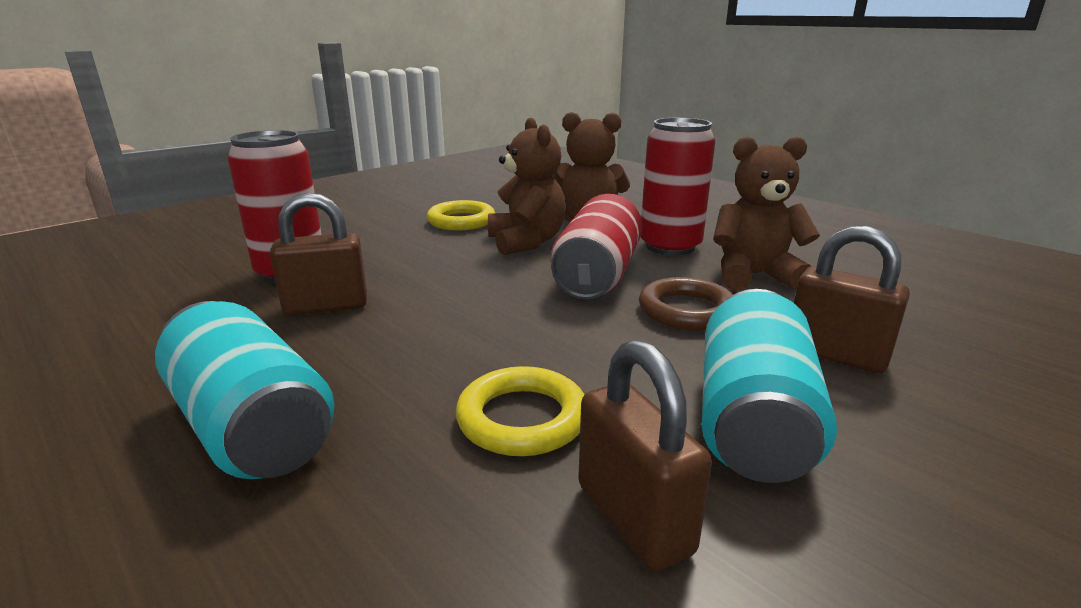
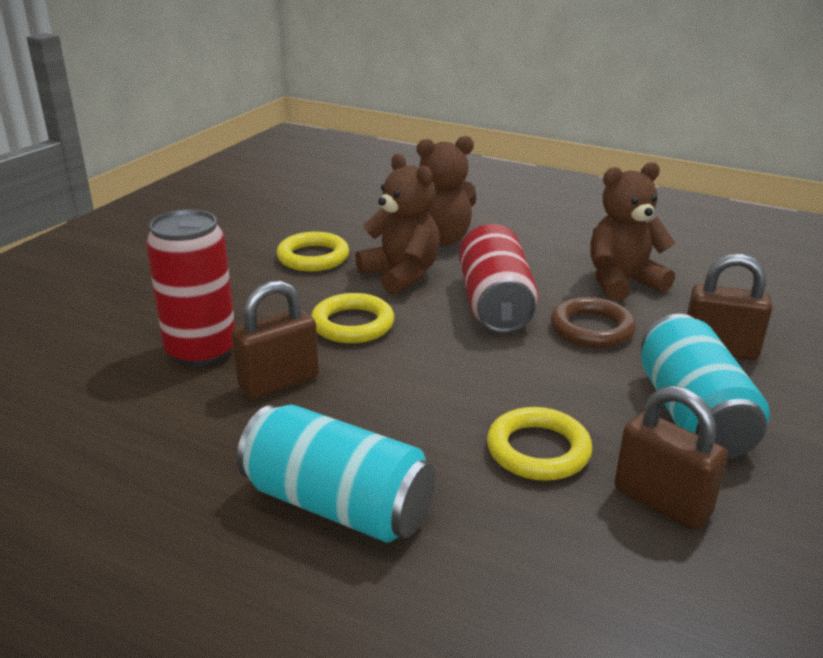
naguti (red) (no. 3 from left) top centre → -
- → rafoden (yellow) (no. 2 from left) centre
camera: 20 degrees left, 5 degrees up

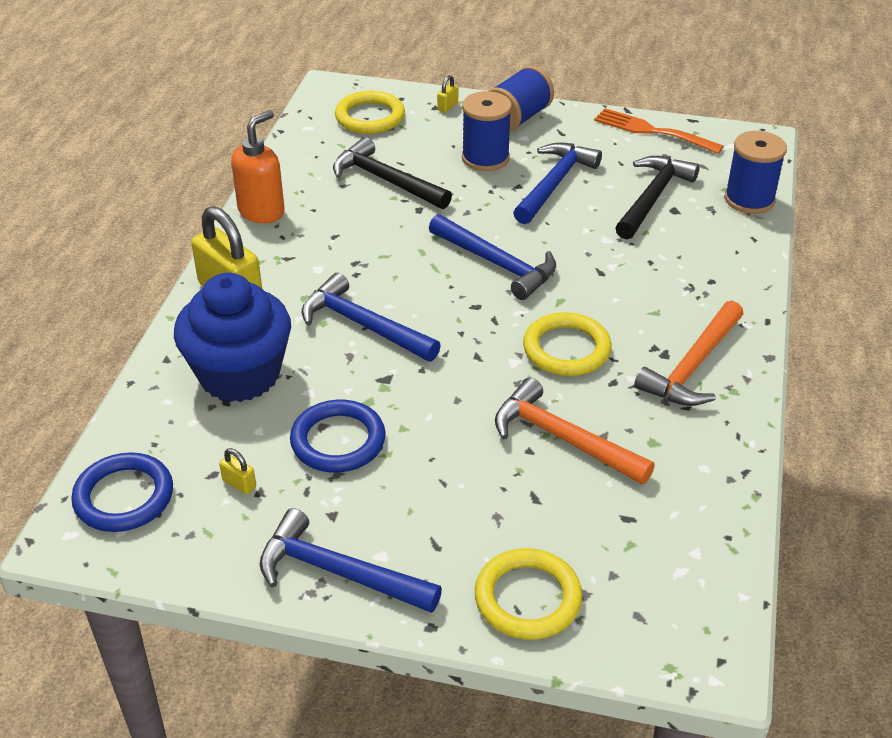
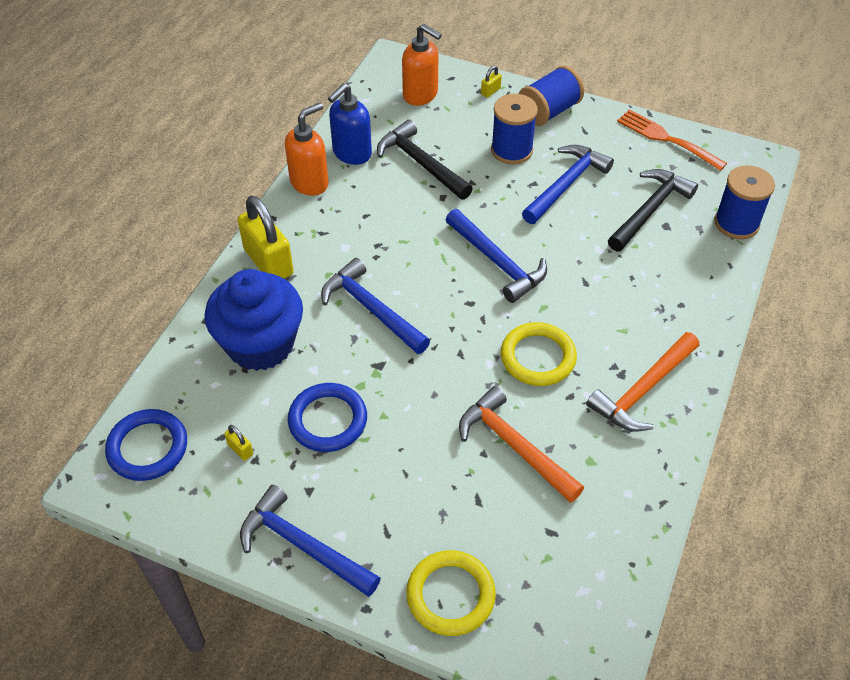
- → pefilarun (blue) top centre
rafoden (yellow) (no. 1 from left) top centre → pefilarun (orange) (no. 2 from left) top centre
camera: 10 degrees right, 10 degrees up

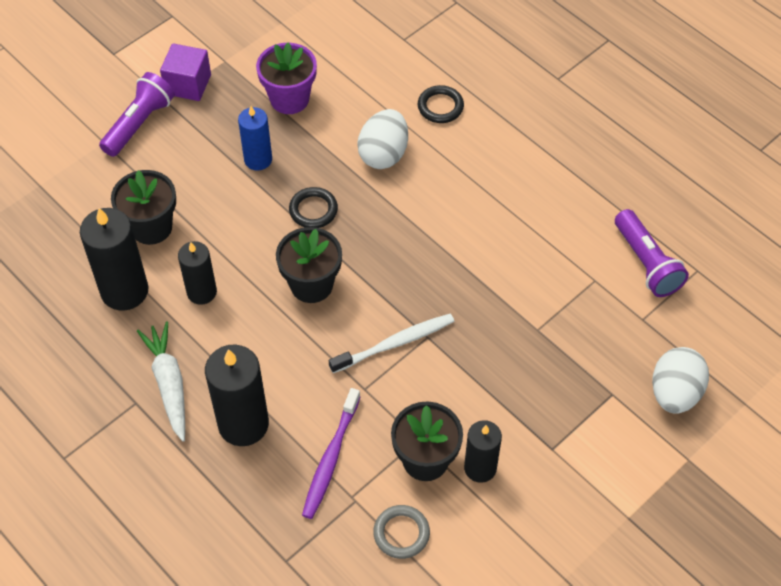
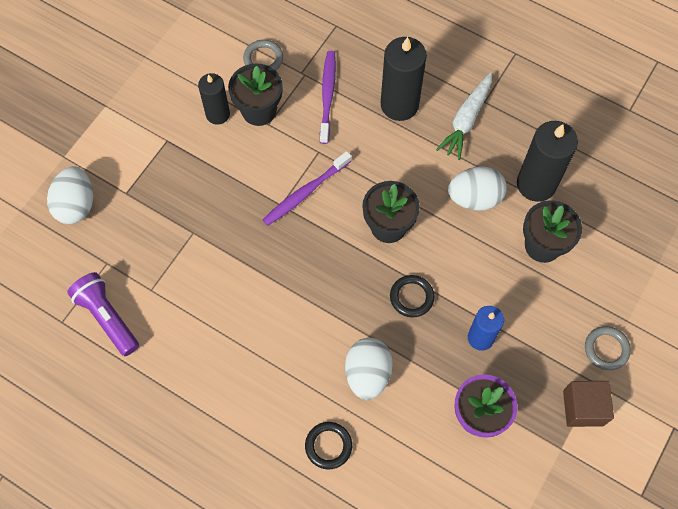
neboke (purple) (no. 1 from left) top left → rafoden (grey) (no. 2 from left) bottom right
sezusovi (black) (no. 2 from left) middle left → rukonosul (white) (no. 3 from left) middle right
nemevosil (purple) top left → nemevosil (brown) bottom right
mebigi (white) centre → mebigi (purple) (no. 1 from left) centre
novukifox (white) middle left → novukifox (white) top right, 60 degrees clockwise
camera: 165 degrees right, 10 degrees up

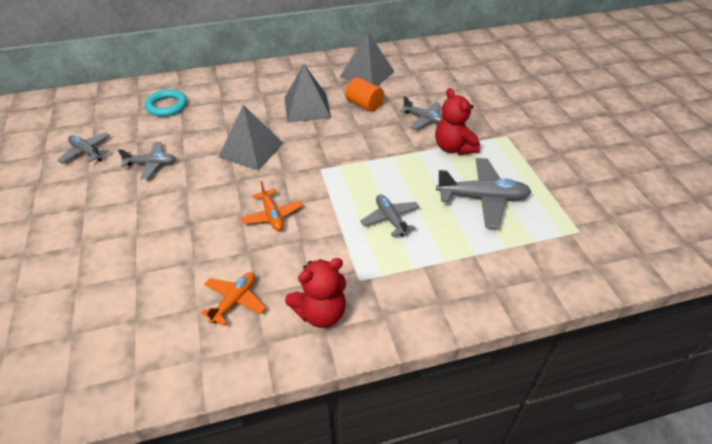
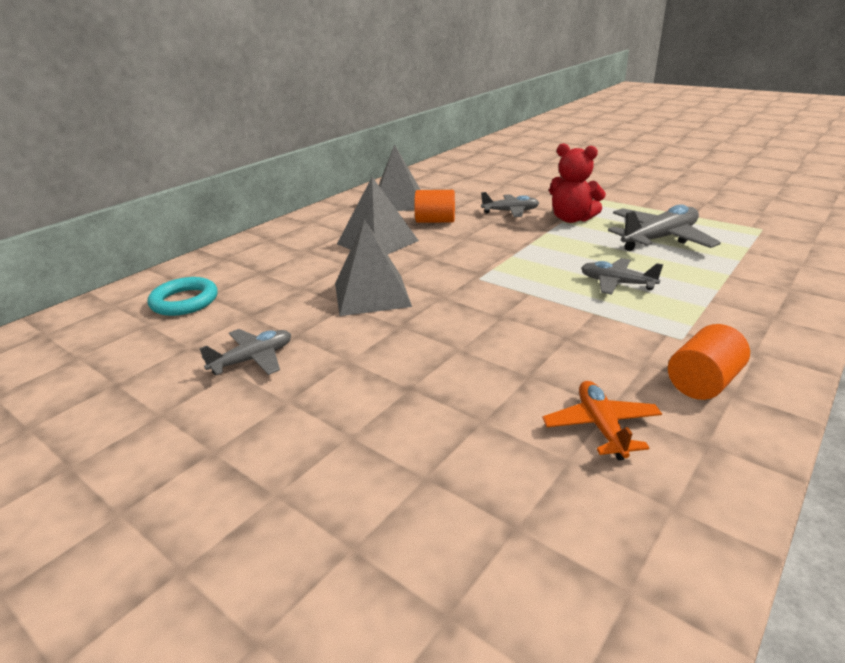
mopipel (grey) (no. 1 from left) middle left → -
mopipel (orange) (no. 2 from left) centre → -
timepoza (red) (no. 1 from left) centre → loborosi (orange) (no. 2 from left) middle right
camera: 35 degrees left, 15 degrees down

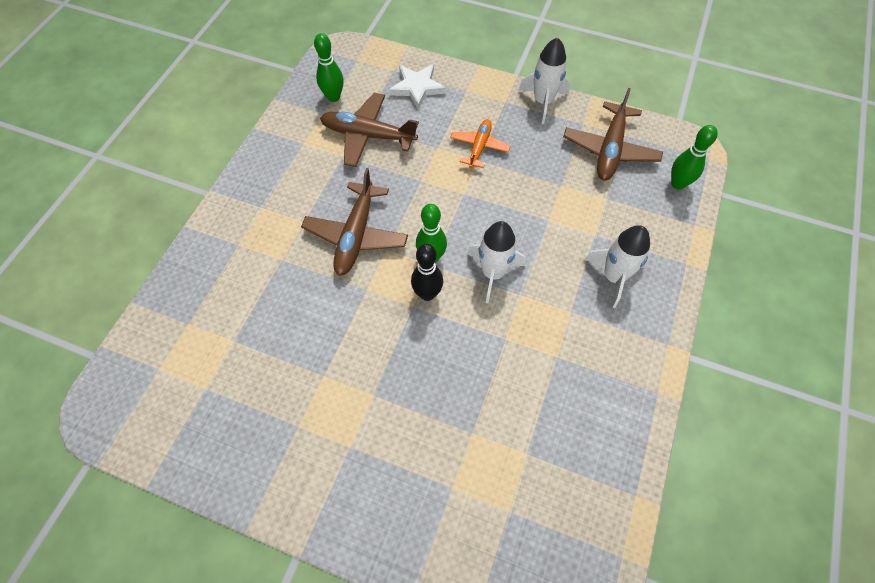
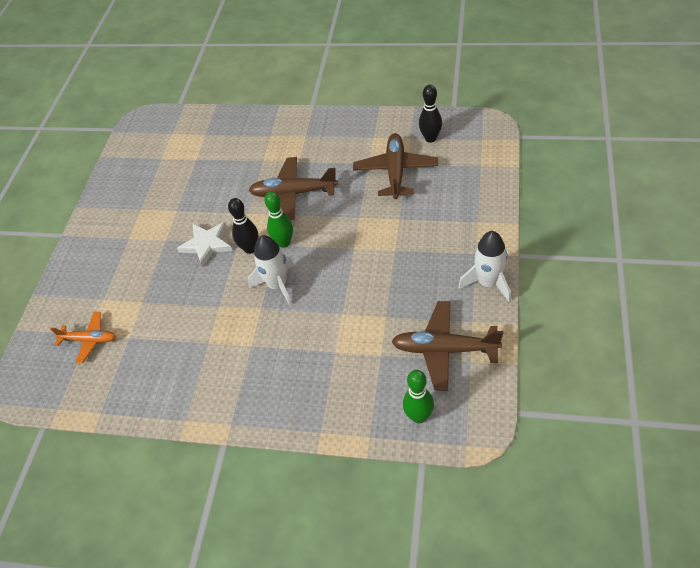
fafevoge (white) (no. 3 from left) middle right → -
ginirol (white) top centre → ginirol (white) middle left, shifted
mopipel (orange) top centre → mopipel (orange) middle left, shifted
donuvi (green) (no. 1 from left) top centre → donuvi (black) (no. 2 from left) top centre
camera: 85 degrees right, 10 degrees down

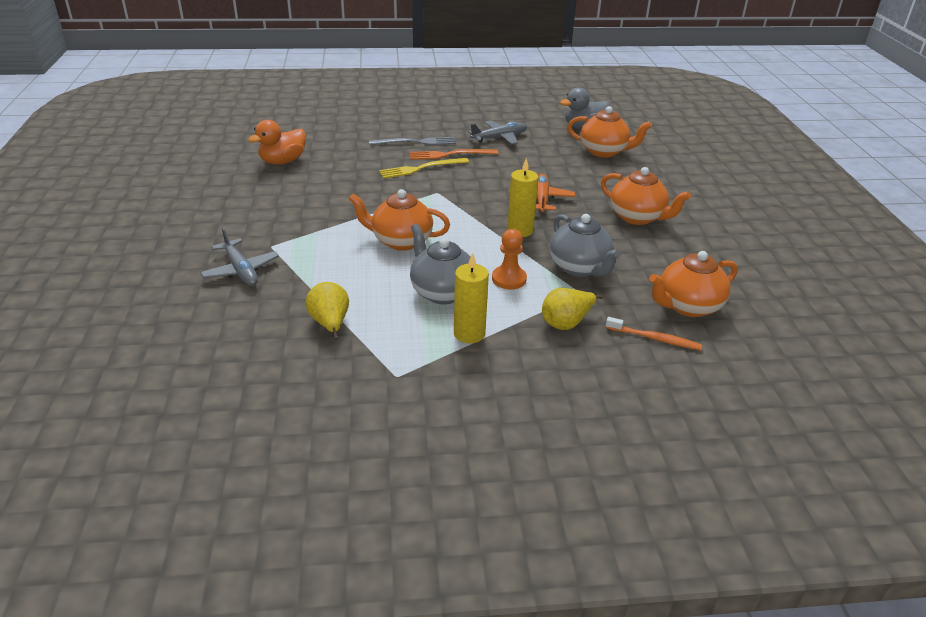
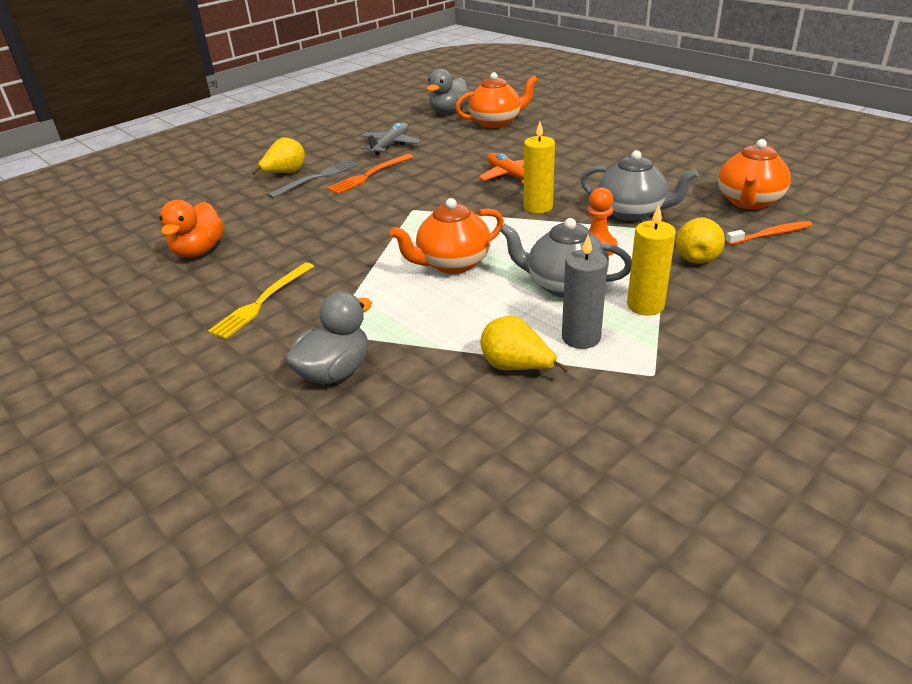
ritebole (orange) (no. 3 from left) top right → -
- → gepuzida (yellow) (no. 1 from left) top left
- → sezusovi (grey) centre
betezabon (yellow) top centre → betezabon (yellow) middle left, shifted
mopipel (grey) (no. 1 from left) middle left → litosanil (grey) (no. 1 from left) centre
camera: 35 degrees left, 0 degrees up

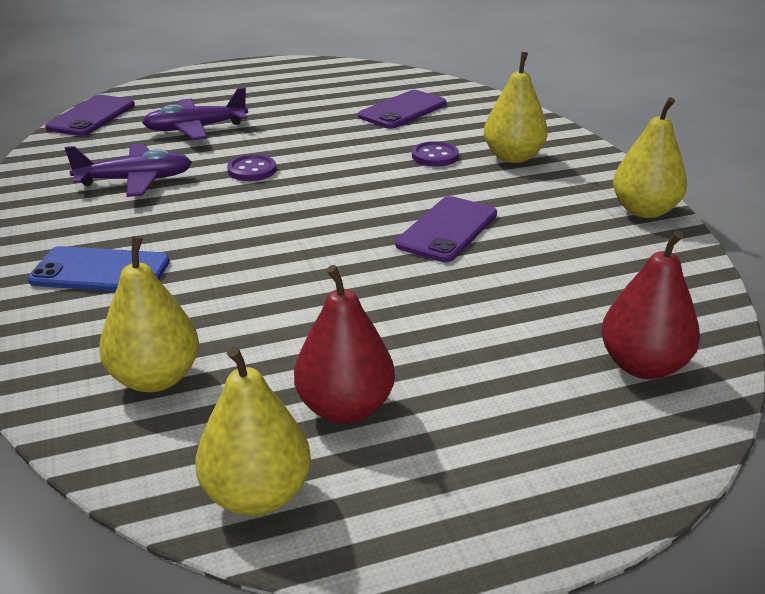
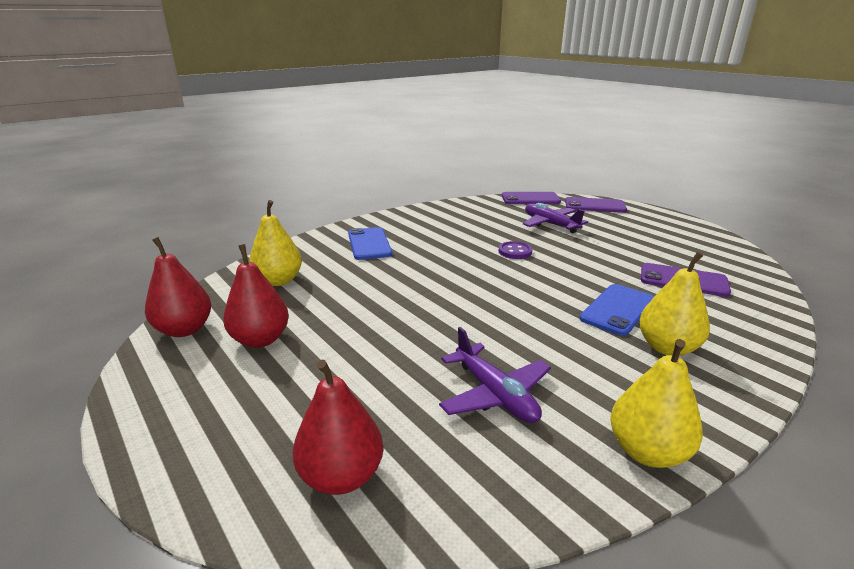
mopipel (purple) (no. 1 from left) top left → mopipel (purple) (no. 1 from left) centre, shifted
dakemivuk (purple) (no. 3 from left in the first image) centre → dakemivuk (purple) (no. 2 from left) middle right, shifted
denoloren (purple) (no. 2 from left) top centre → dakemivuk (blue) (no. 2 from left) middle right
gepuzida (yellow) (no. 2 from left) bottom left → gepuzida (red) (no. 1 from left) middle left
camera: 70 degrees right, 5 degrees down

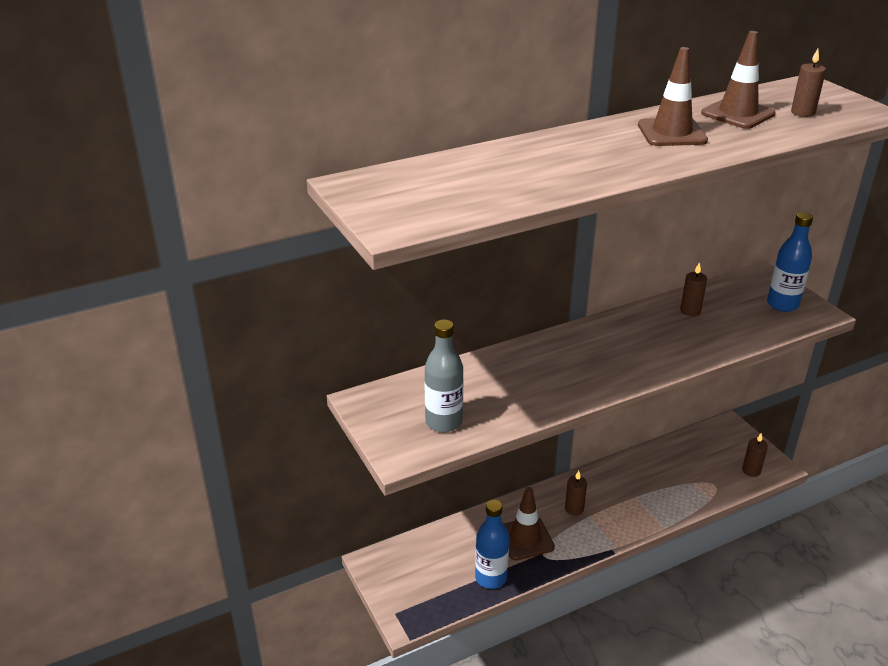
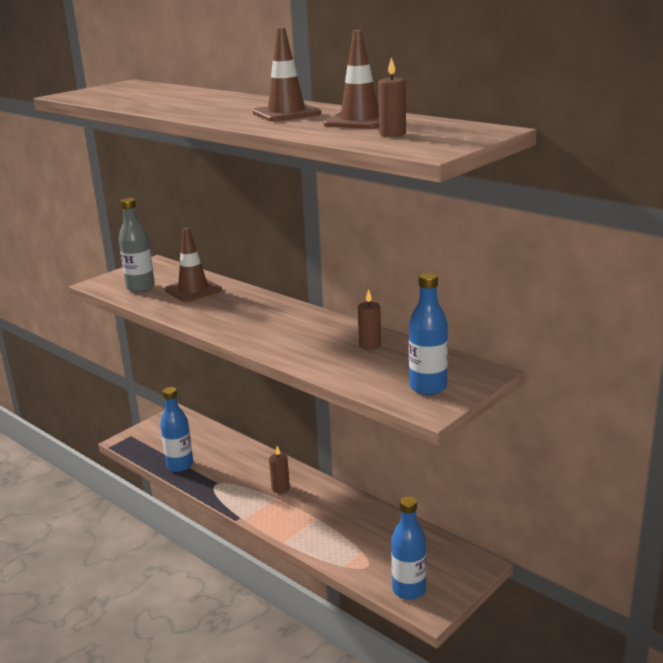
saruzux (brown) (no. 1 from left) bottom centre → saruzux (brown) (no. 1 from left) middle left, shifted
sezusovi (brown) (no. 3 from left) bottom right → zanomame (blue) (no. 2 from left) bottom centre
camera: 70 degrees right, 10 degrees down

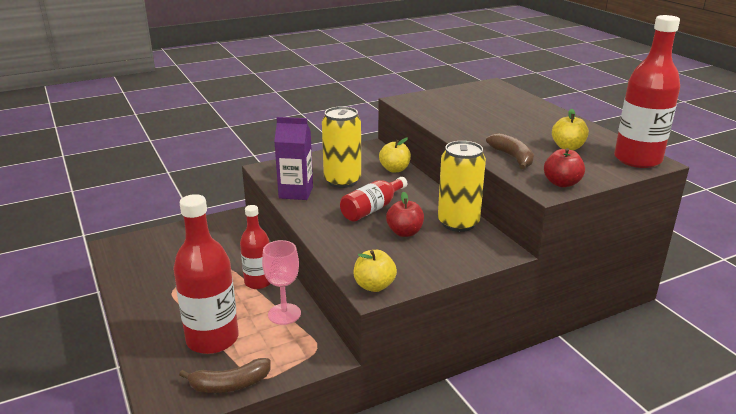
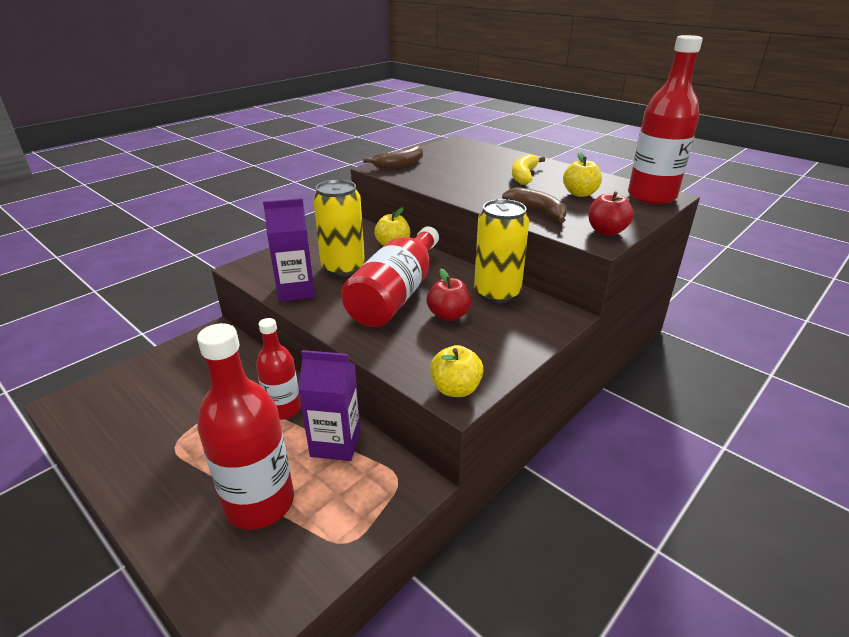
- → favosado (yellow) top centre
favosado (brown) (no. 1 from left) bottom left → favosado (brown) (no. 1 from left) top centre, shifted
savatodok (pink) bottom centre → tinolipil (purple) (no. 2 from left) centre
zanomame (red) (no. 3 from left) centre, x1.65
camera: 20 degrees left, 5 degrees up

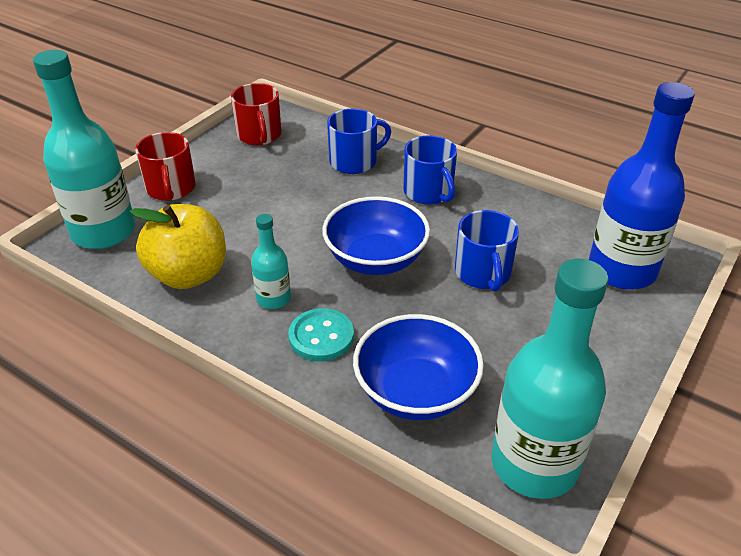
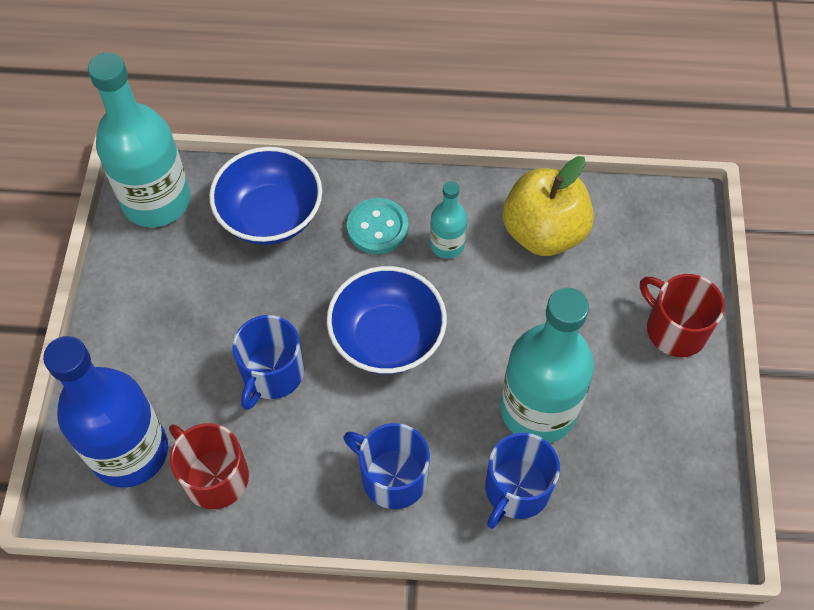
zanomame (turquoise) (no. 1 from left in the first image) top left → zanomame (turquoise) (no. 3 from left) middle right, shifted
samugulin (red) (no. 2 from left in the first image) top centre → samugulin (red) (no. 1 from left) bottom left, shifted
samugulin (blue) (no. 3 from left in the first image) centre → samugulin (blue) (no. 1 from left) middle left, 120 degrees counterclockwise
camera: 150 degrees right, 20 degrees up

